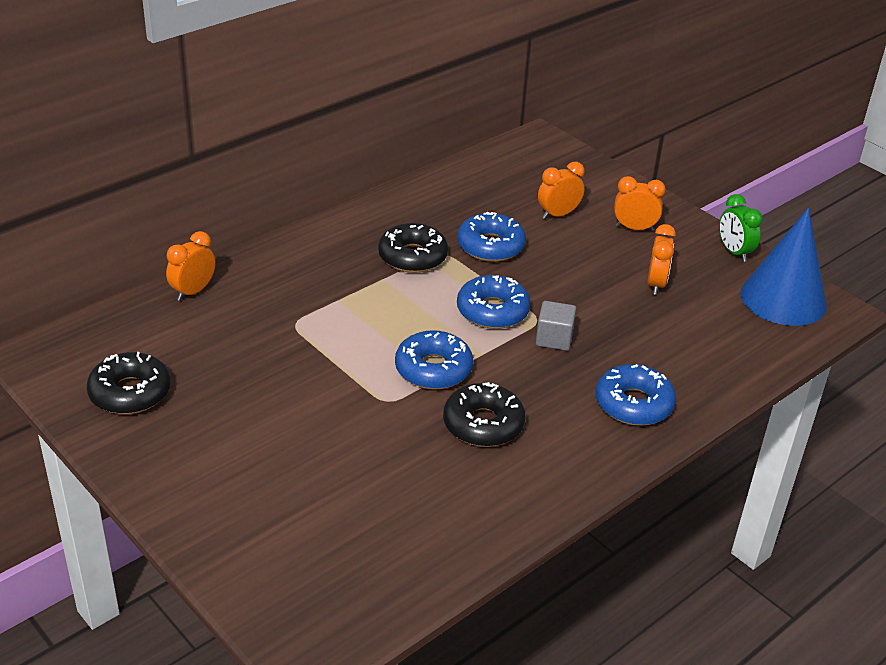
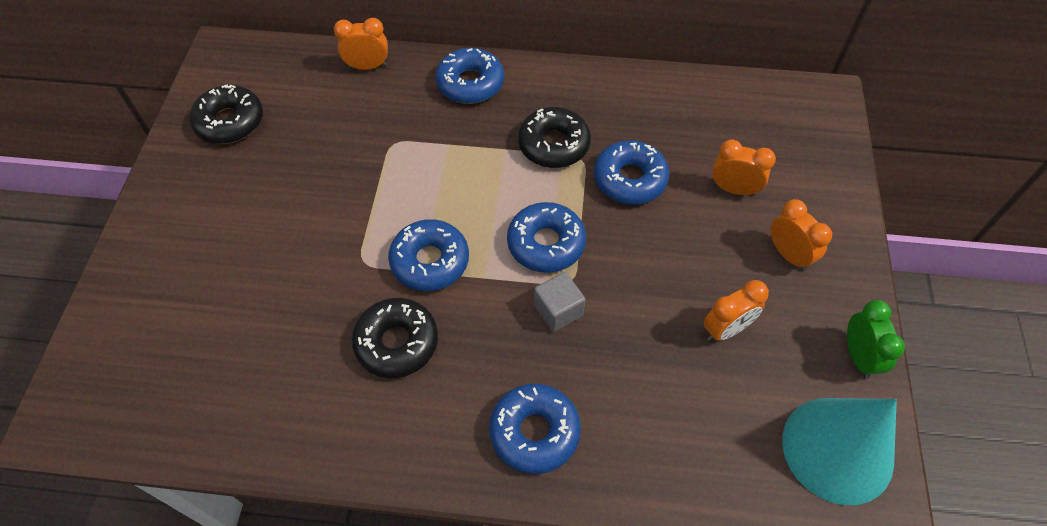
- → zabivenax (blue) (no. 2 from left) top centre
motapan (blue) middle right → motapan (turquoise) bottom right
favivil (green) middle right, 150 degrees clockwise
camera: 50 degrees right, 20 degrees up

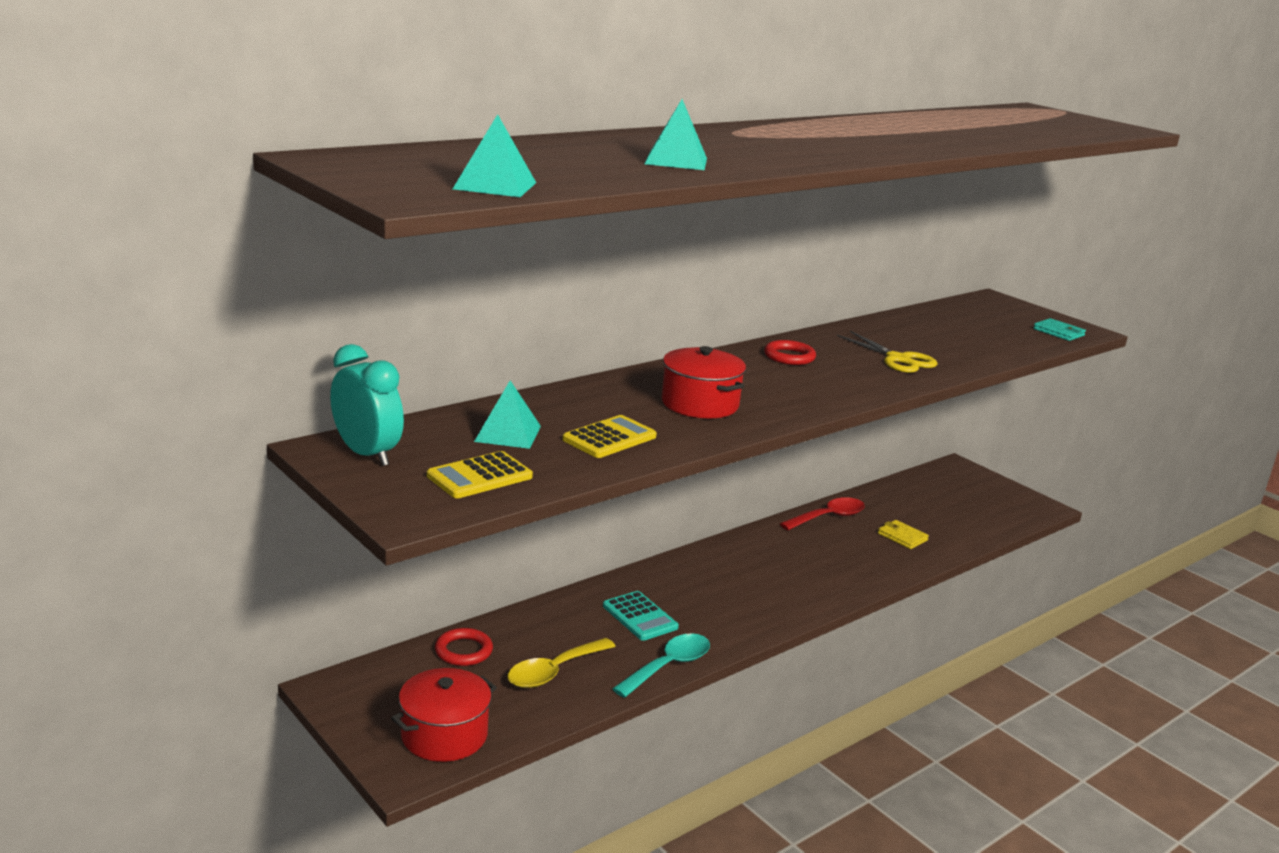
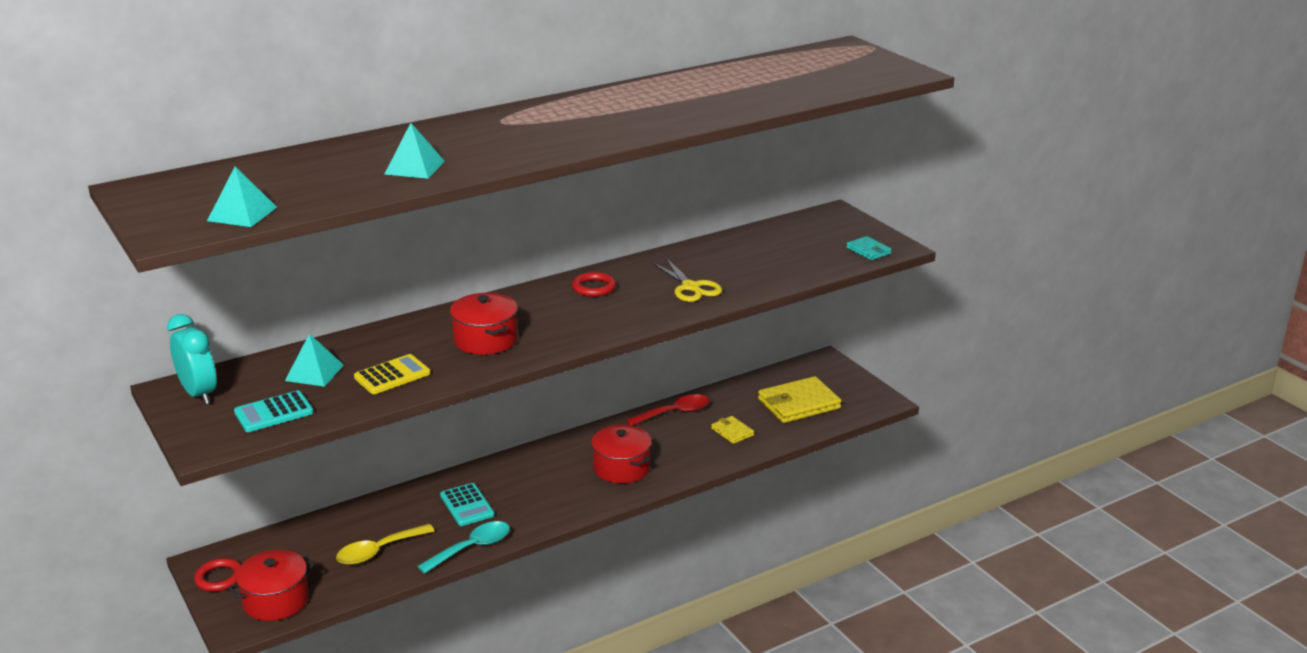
- → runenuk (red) (no. 3 from left) bottom centre
- → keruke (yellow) (no. 2 from left) centre
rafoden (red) (no. 1 from left) bottom centre → rafoden (red) (no. 1 from left) bottom left, shifted
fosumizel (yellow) (no. 1 from left) centre → fosumizel (turquoise) (no. 1 from left) middle left
camera: 10 degrees right, 5 degrees up

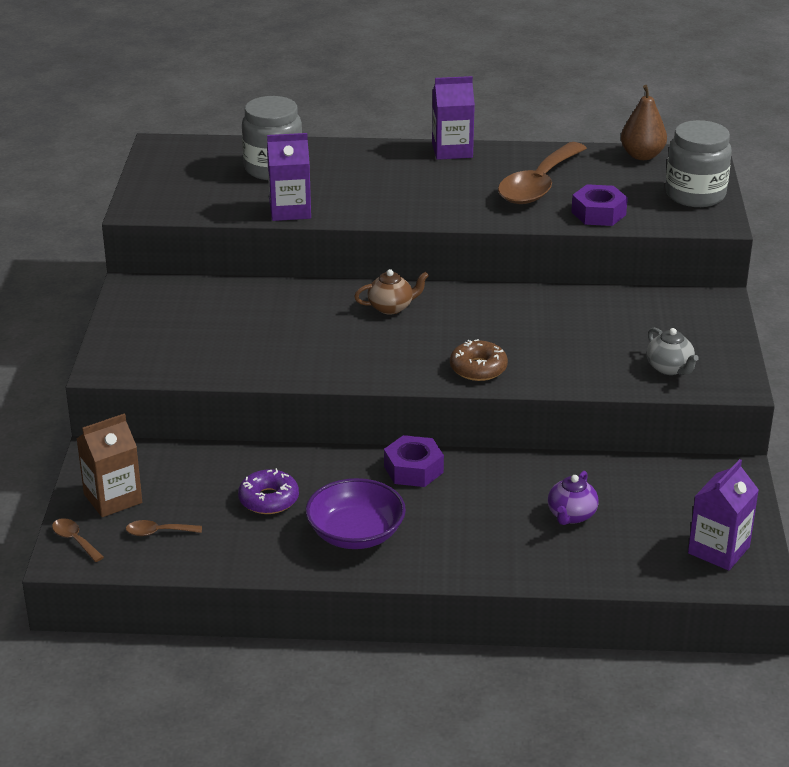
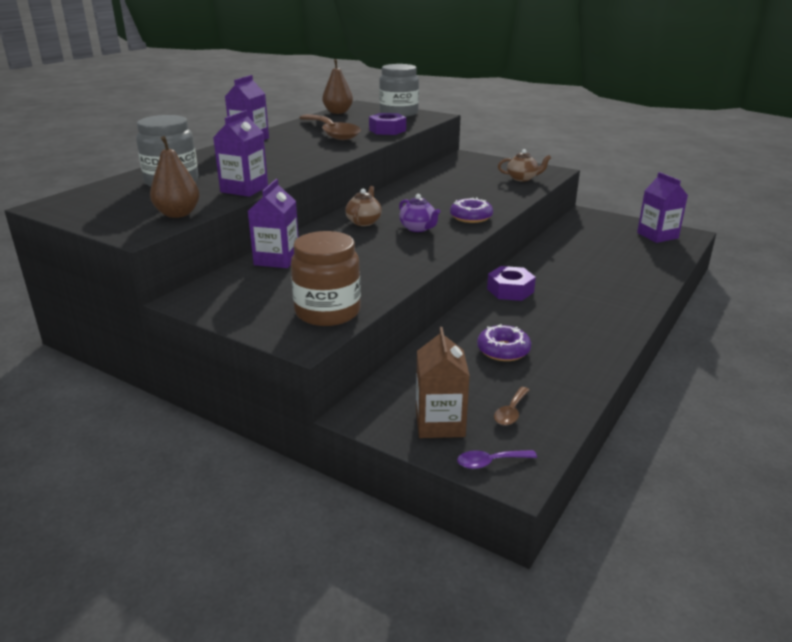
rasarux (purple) bottom centre → -
- → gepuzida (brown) (no. 1 from left) top left
- → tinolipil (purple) (no. 3 from left) centre
- → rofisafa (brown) centre
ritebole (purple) middle right → ritebole (purple) top centre, shifted
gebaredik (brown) (no. 1 from left) bottom left → gebaredik (purple) bottom centre
zabivenax (brown) centre → zabivenax (purple) (no. 1 from left) top centre
ritebole (grey) middle right → ritebole (brown) (no. 2 from left) top centre
camera: 60 degrees left, 5 degrees down

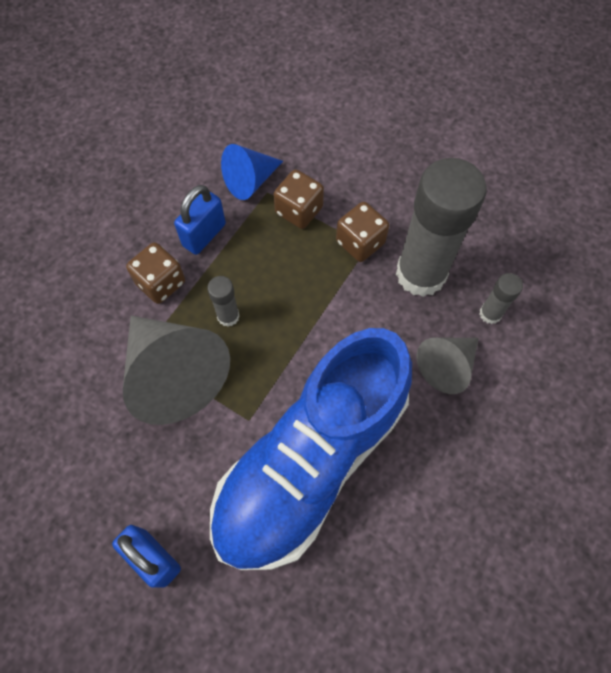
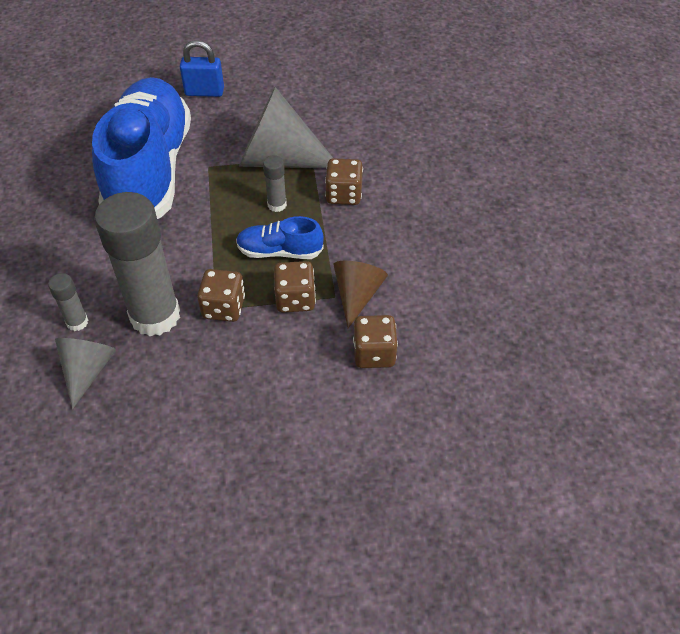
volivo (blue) (no. 2 from left) top left → -
- → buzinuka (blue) (no. 2 from left) centre
- → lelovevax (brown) (no. 4 from left) centre
motapan (grey) (no. 2 from left in the first image) middle right → motapan (grey) (no. 1 from left) middle left, shifted
motapan (blue) top centre → motapan (brown) centre
camera: 140 degrees right, 15 degrees down

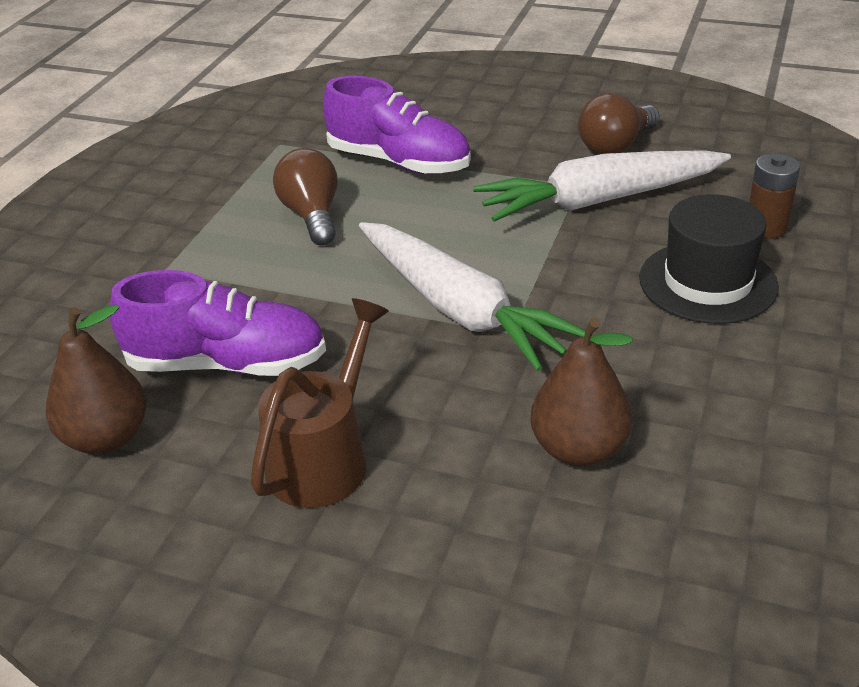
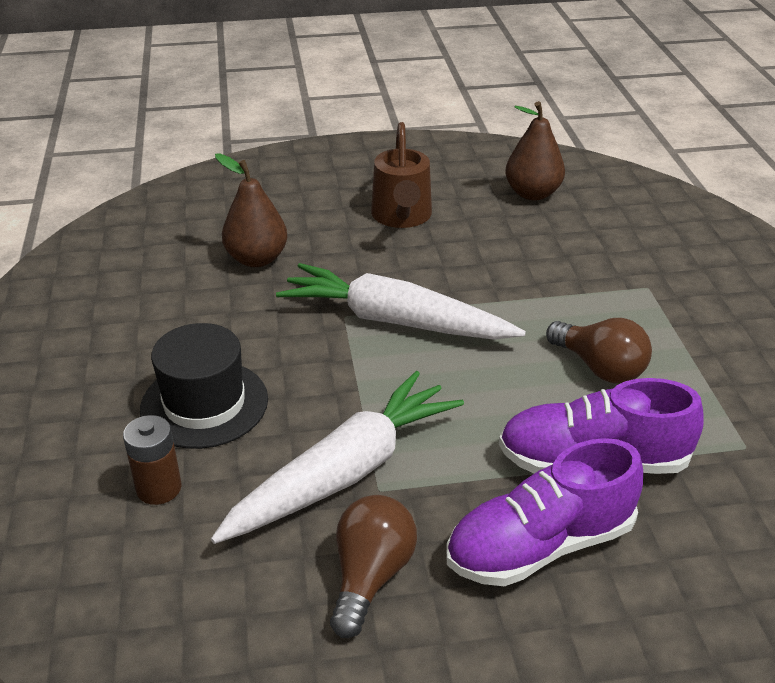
buzinuka (purple) (no. 1 from left) middle left → buzinuka (purple) (no. 1 from left) bottom right, shifted
camera: 150 degrees right, 0 degrees up

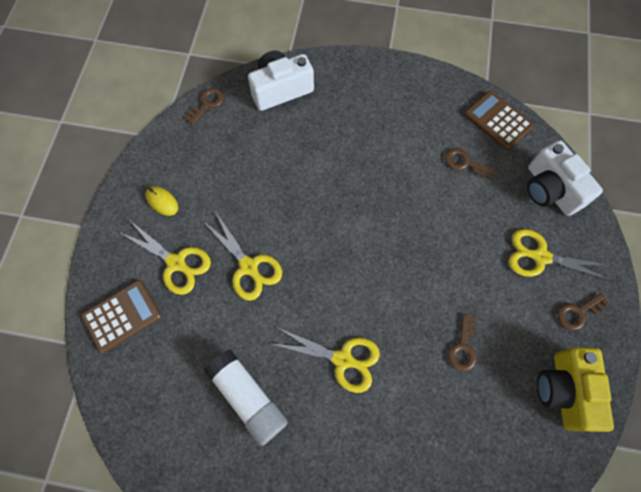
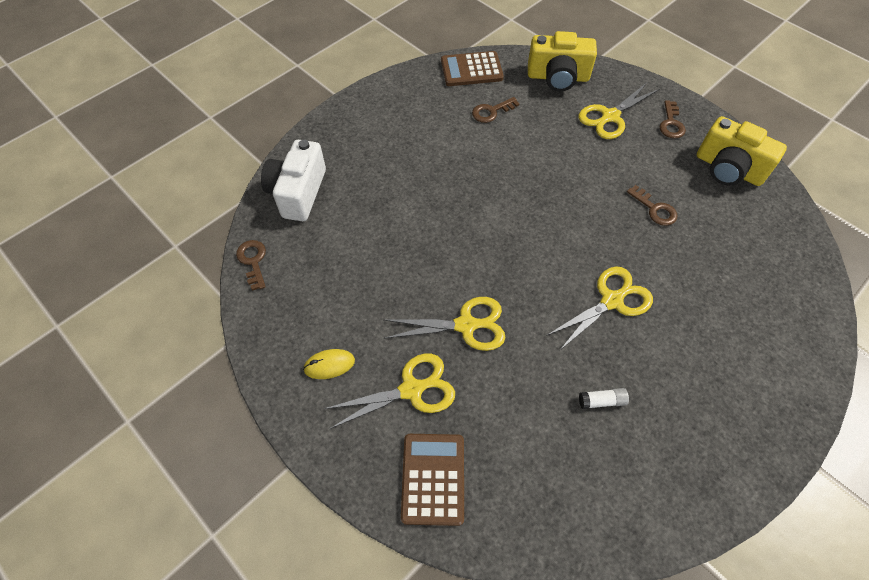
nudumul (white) (no. 2 from left) middle right → nudumul (yellow) (no. 1 from left) top centre
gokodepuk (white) bottom centre → gokodepuk (white) bottom right, x0.43
camera: 55 degrees left, 10 degrees down

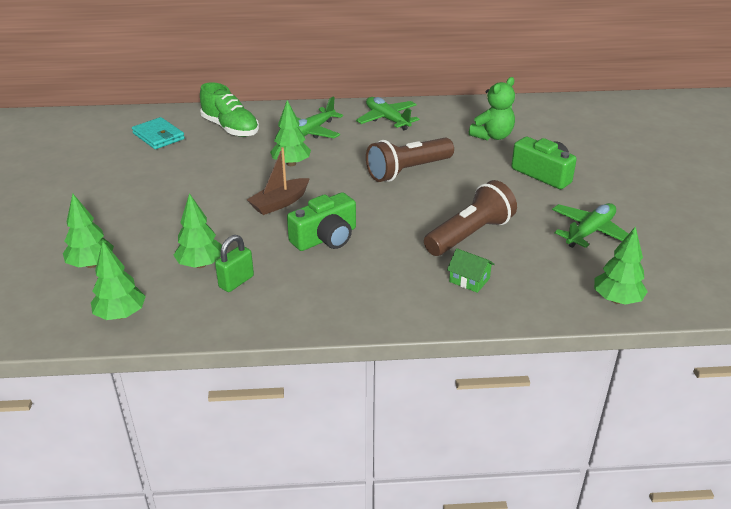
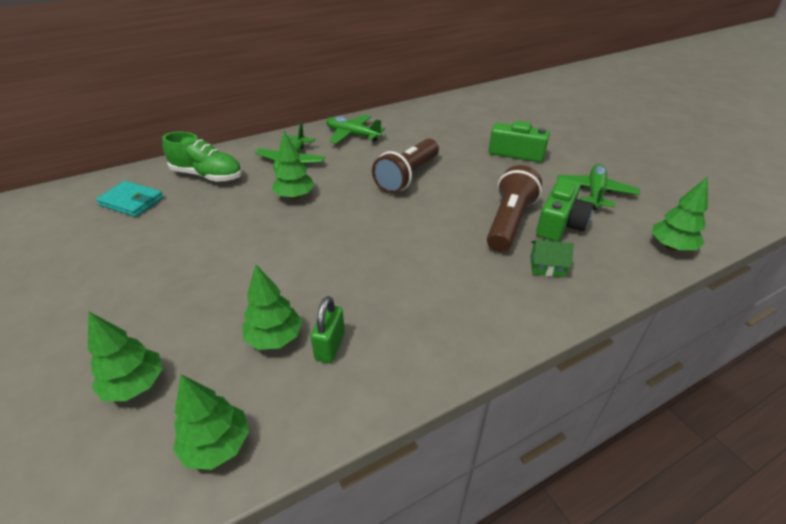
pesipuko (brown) centre → -
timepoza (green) top right → -
nudumul (green) (no. 1 from left in the first image) centre → nudumul (green) (no. 2 from left) middle right, shifted
camera: 25 degrees left, 5 degrees up

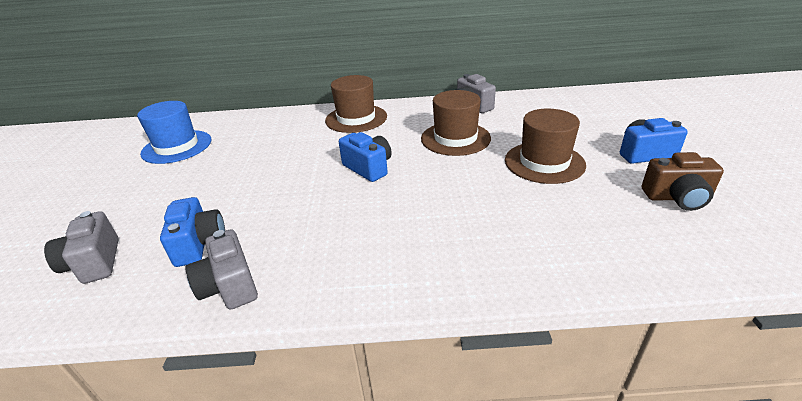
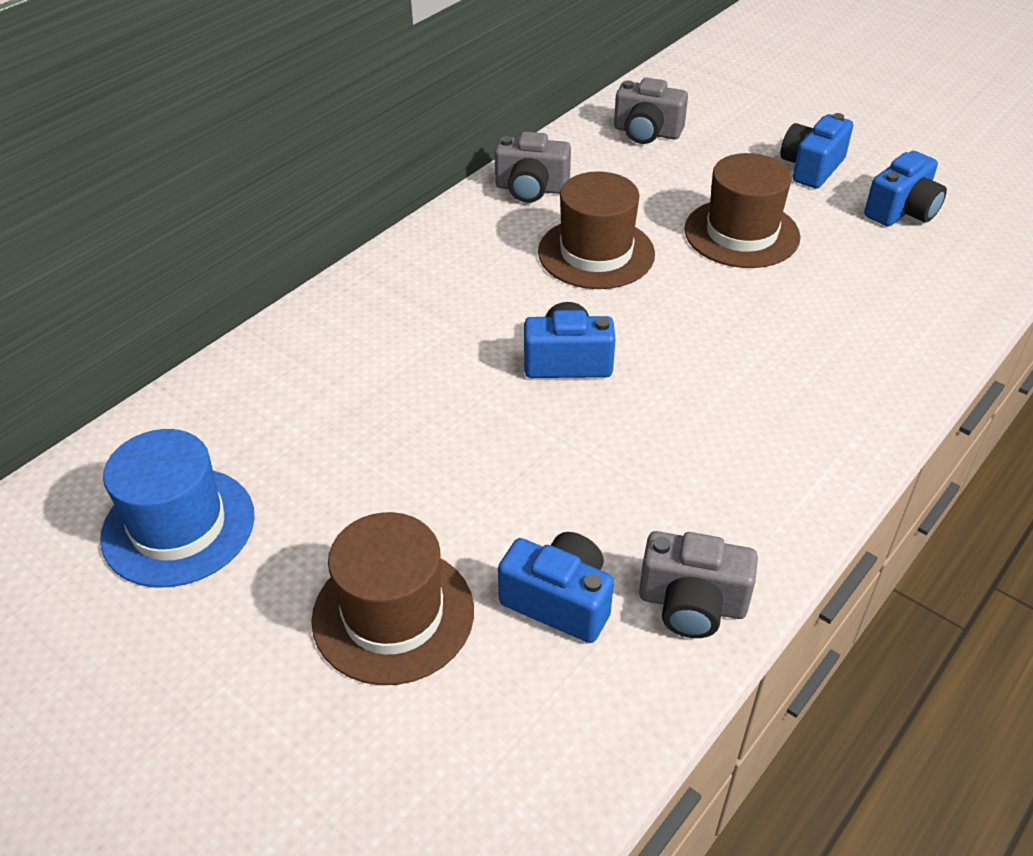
nudumul (grey) (no. 1 from left in the first image) middle left → nudumul (grey) (no. 2 from left) top centre, shifted
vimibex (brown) (no. 1 from left) top centre → vimibex (brown) (no. 1 from left) bottom centre, shifted
nudumul (brown) middle right → nudumul (blue) (no. 4 from left) top right
camera: 50 degrees left, 10 degrees up

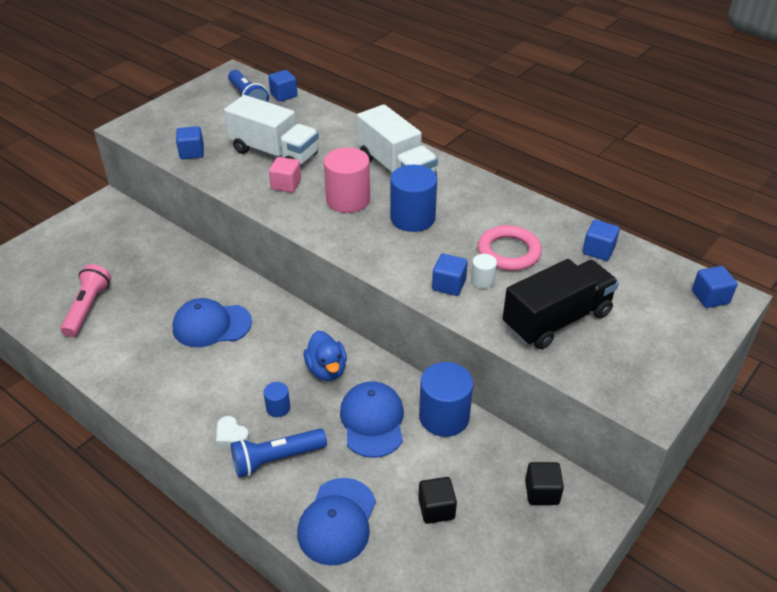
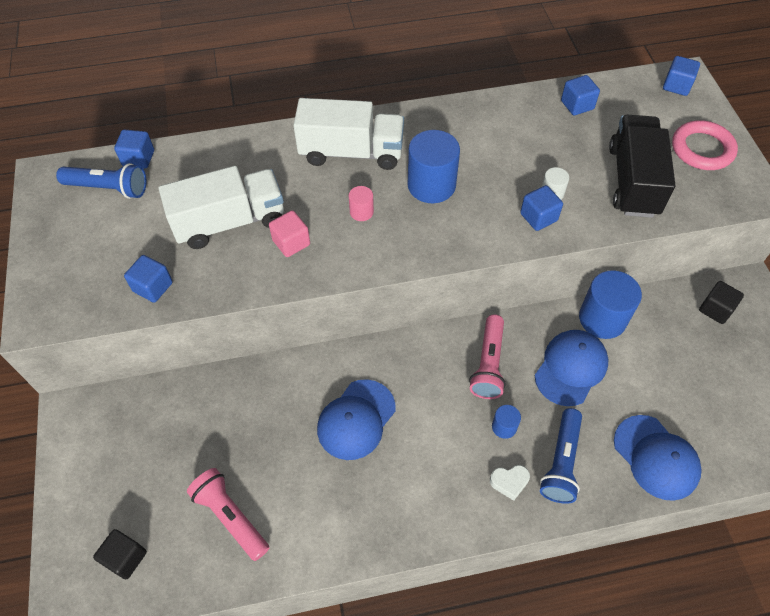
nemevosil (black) (no. 1 from left) bottom centre → nemevosil (black) (no. 1 from left) bottom left, shifted
rafoden (pink) centre → rafoden (pink) top right, shifted
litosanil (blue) centre → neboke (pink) (no. 2 from left) centre
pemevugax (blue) (no. 3 from left in the first image) bottom centre → pemevugax (blue) (no. 2 from left) middle right, 90 degrees clockwise
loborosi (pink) top centre, x0.48
camera: 50 degrees left, 15 degrees up

